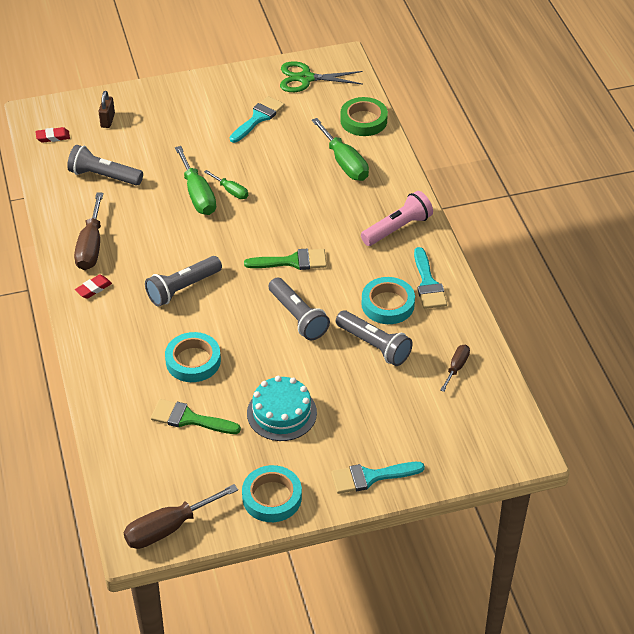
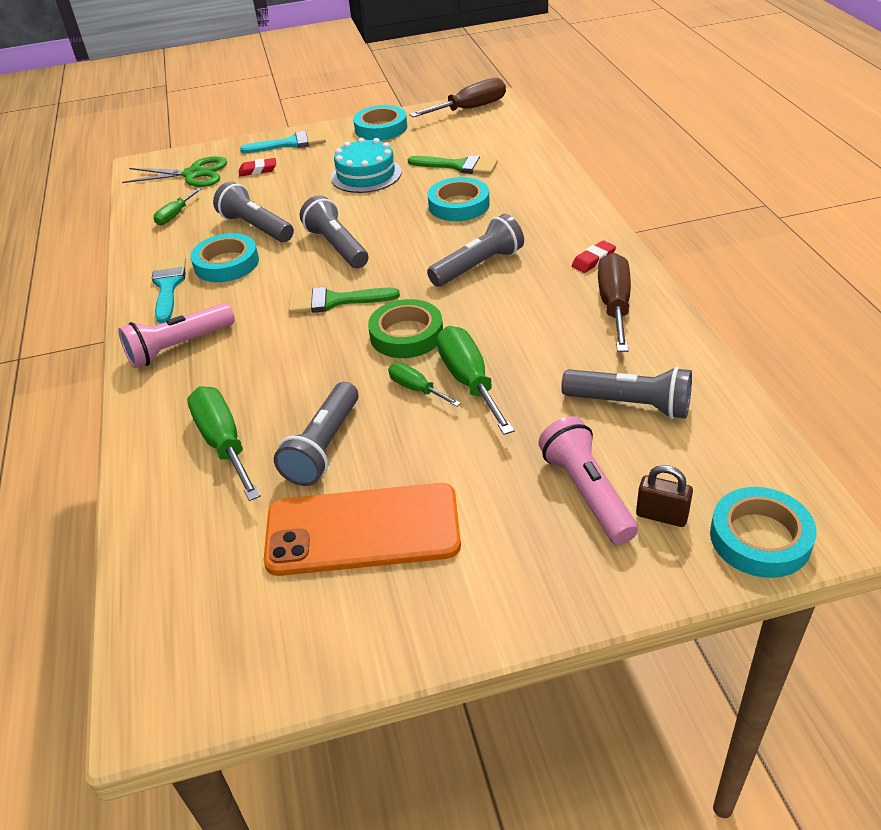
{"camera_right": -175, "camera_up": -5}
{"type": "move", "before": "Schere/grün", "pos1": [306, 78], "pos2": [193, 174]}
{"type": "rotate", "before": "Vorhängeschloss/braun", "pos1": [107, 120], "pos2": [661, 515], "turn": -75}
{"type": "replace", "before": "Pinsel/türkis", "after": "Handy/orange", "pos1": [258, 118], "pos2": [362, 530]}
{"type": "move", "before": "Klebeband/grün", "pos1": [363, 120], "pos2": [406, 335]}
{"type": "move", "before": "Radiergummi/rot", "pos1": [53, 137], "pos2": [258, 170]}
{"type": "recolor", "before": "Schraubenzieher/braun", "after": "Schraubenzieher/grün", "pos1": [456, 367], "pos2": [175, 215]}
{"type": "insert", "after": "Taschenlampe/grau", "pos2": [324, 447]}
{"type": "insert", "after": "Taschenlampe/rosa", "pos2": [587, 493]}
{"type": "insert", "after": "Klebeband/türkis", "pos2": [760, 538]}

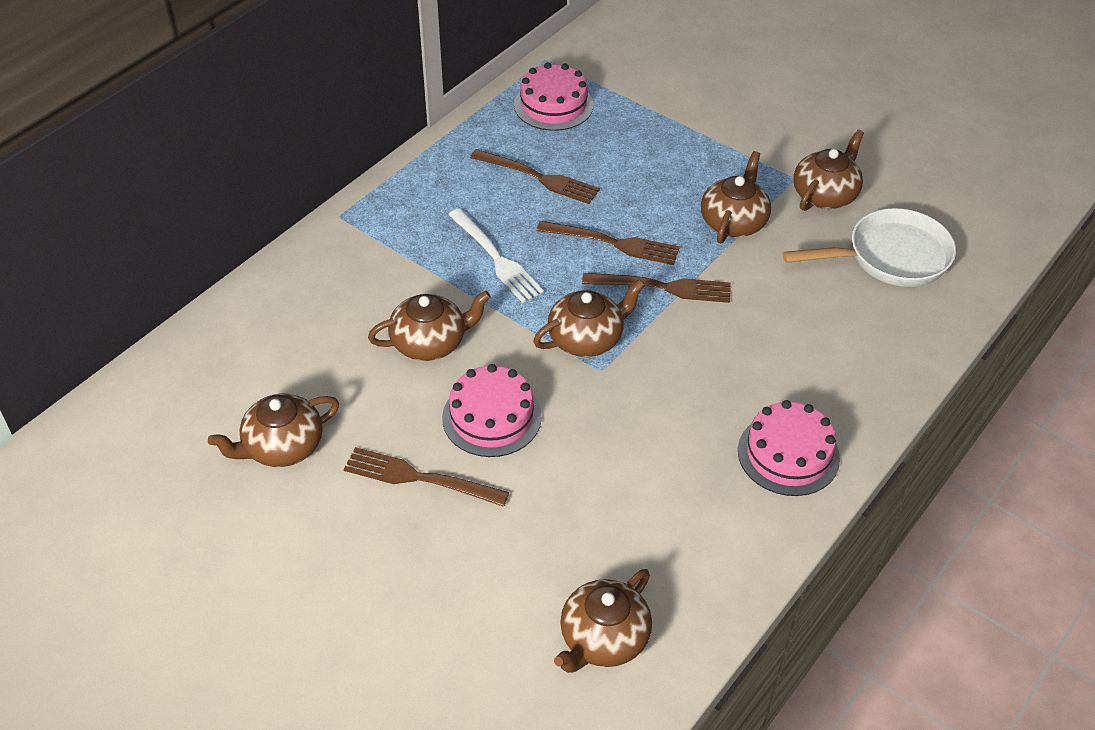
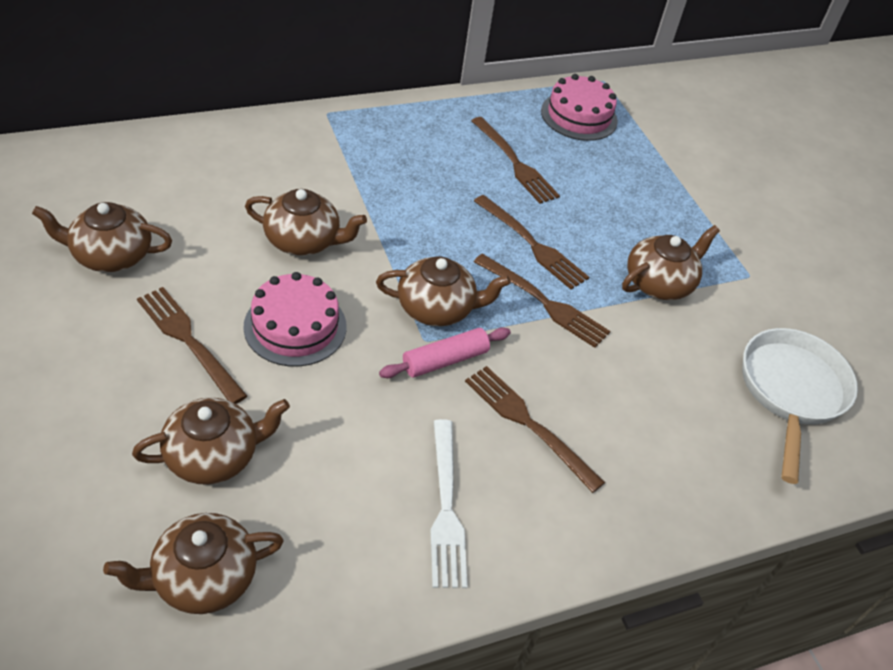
{"camera_right": 25, "camera_up": 0}
{"type": "move", "before": "Teekanne/braun", "pos1": [825, 195], "pos2": [214, 455]}
{"type": "move", "before": "Gabel/weiß", "pos1": [496, 258], "pos2": [446, 508]}
{"type": "rotate", "before": "Pfanne/weiß", "pos1": [890, 257], "pos2": [791, 392], "turn": -90}
{"type": "delete", "before": "Kuchen/rosa", "pos1": [788, 454]}
{"type": "insert", "after": "Nudelholz/rosa", "pos2": [445, 360]}
{"type": "insert", "after": "Gabel/braun", "pos2": [528, 423]}

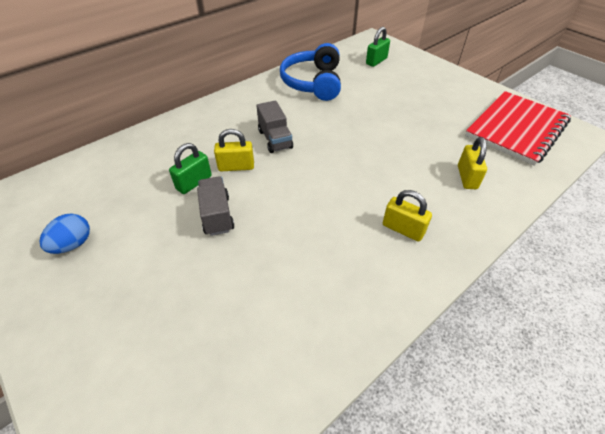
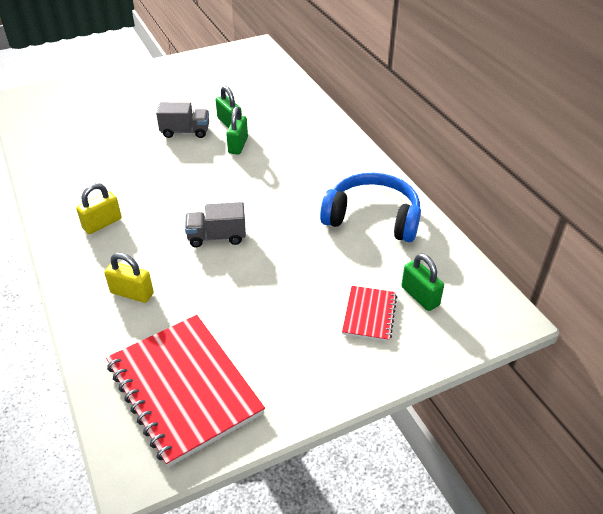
{"camera_right": 105, "camera_up": -5}
{"type": "move", "before": "Lastwagen/grau", "pos1": [275, 139], "pos2": [217, 237]}
{"type": "recolor", "before": "Vorhängeschloss/gelb", "after": "Vorhängeschloss/grün", "pos1": [236, 167], "pos2": [238, 145]}
{"type": "delete", "before": "Ei/blau", "pos1": [73, 244]}
{"type": "insert", "after": "Notizbuch/rot", "pos2": [369, 315]}

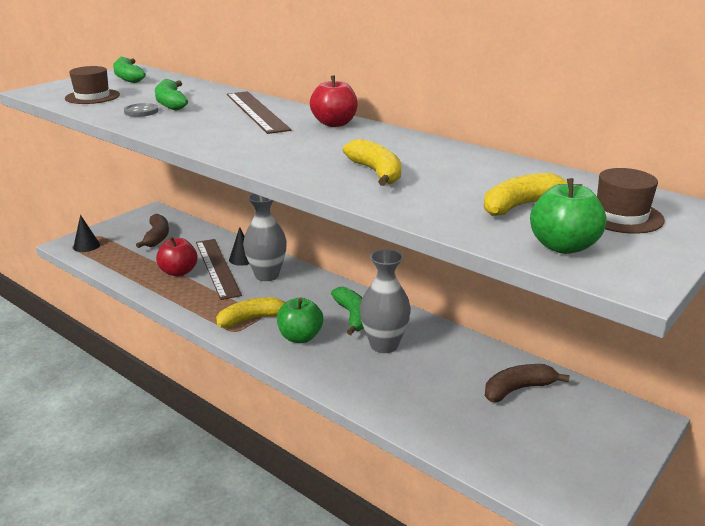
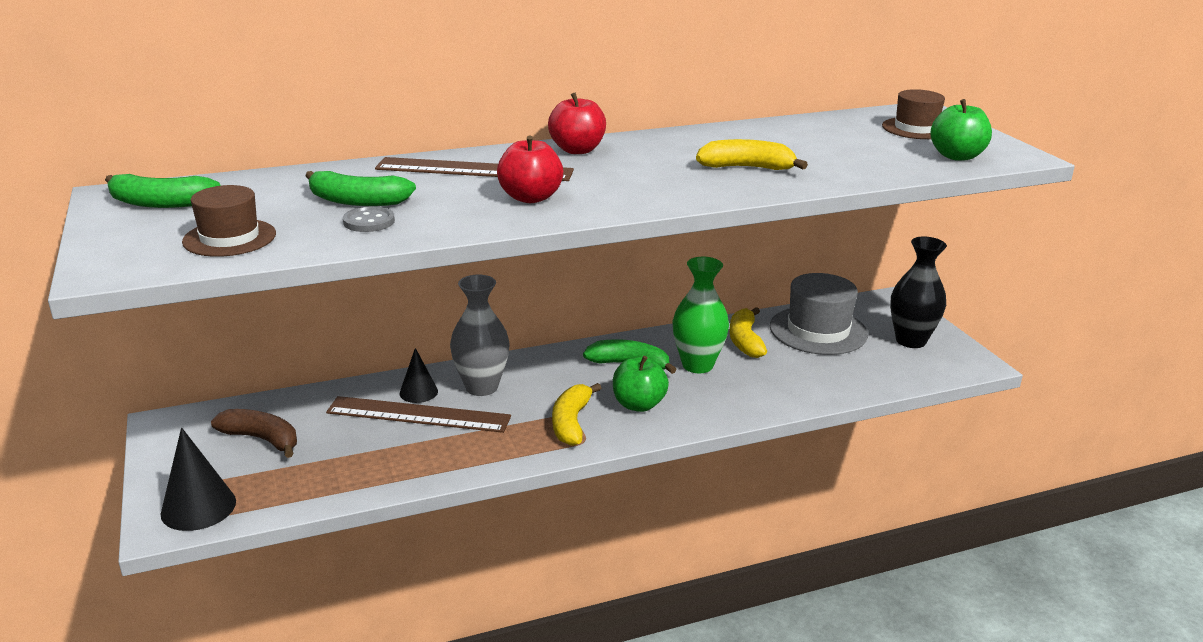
{"camera_right": -60, "camera_up": 0}
{"type": "move", "before": "Banane/gelb", "pos1": [521, 205], "pos2": [745, 341]}
{"type": "resize", "before": "Kegel/schwarz", "pos1": [86, 246], "pos2": [198, 507], "scale": 1.57}
{"type": "move", "before": "Apfel/rot", "pos1": [179, 272], "pos2": [530, 198]}
{"type": "recolor", "before": "Vase/grau", "after": "Vase/grün", "pos1": [384, 345], "pos2": [697, 365]}
{"type": "replace", "before": "Banane/braun", "after": "Hut/grau", "pos1": [518, 389], "pos2": [818, 330]}
{"type": "insert", "after": "Vase/schwarz", "pos2": [910, 341]}

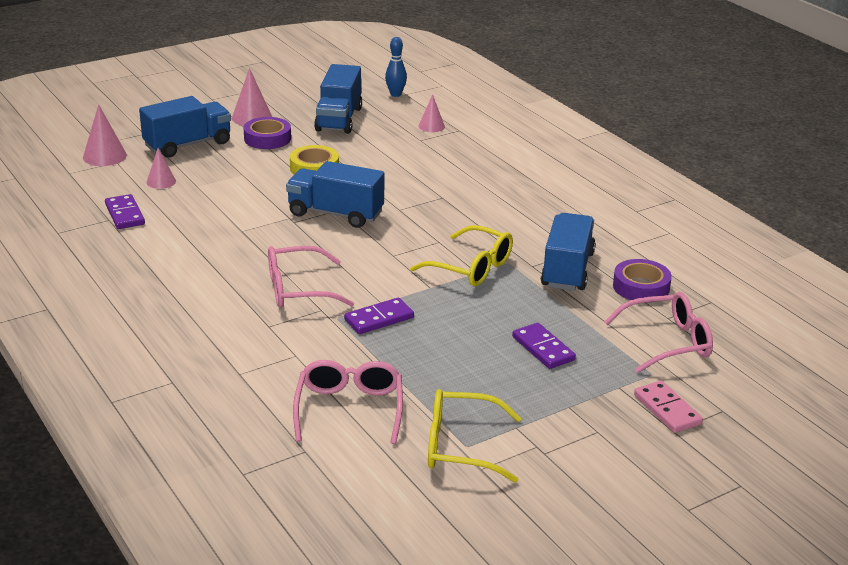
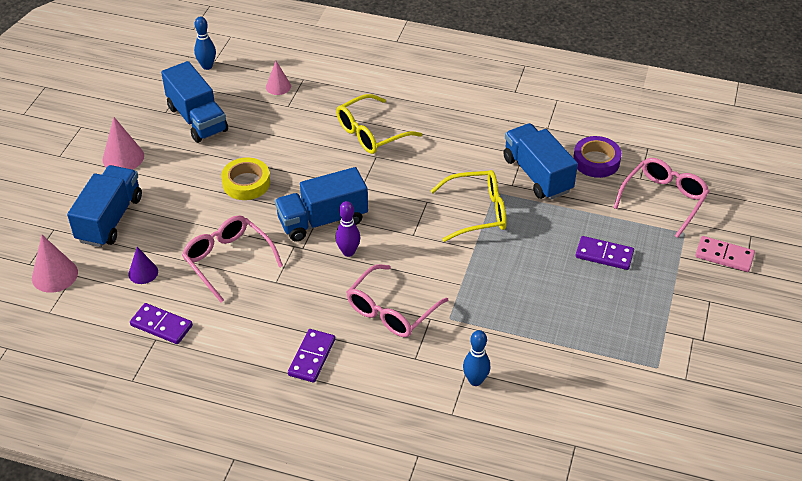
{"camera_right": -40, "camera_up": 15}
{"type": "delete", "before": "Klebeband/lila", "pos1": [267, 138]}
{"type": "recolor", "before": "Kegel/rosa", "after": "Kegel/lila", "pos1": [161, 181], "pos2": [143, 272]}
{"type": "move", "before": "Dominostein/lila", "pos1": [379, 319], "pos2": [312, 357]}
{"type": "move", "before": "Brille/rosa", "pos1": [349, 409], "pos2": [227, 260]}
{"type": "move", "before": "Brille/gelb", "pos1": [460, 446], "pos2": [371, 133]}
{"type": "insert", "after": "Bowlingkegel/lila", "pos2": [348, 252]}
{"type": "insert", "after": "Bowlingkegel/blau", "pos2": [475, 380]}

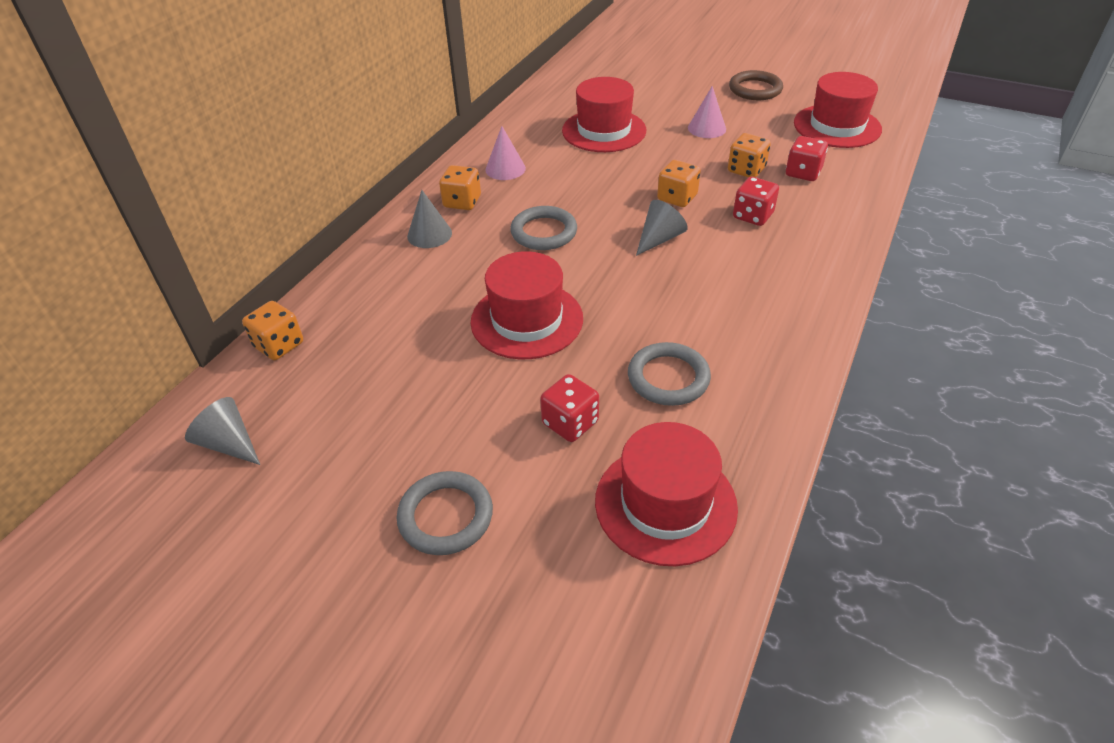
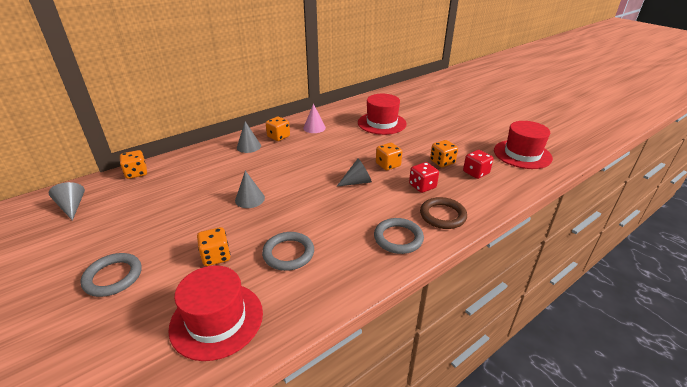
{"camera_right": 25, "camera_up": -10}
{"type": "move", "before": "Ring/braun", "pos1": [755, 89], "pos2": [442, 215]}
{"type": "delete", "before": "Kegel/rosa", "pos1": [707, 128]}
{"type": "move", "before": "Ring/grau", "pos1": [544, 232], "pos2": [398, 238]}
{"type": "replace", "before": "Hut/rot", "after": "Kegel/grau", "pos1": [527, 320], "pos2": [250, 199]}
{"type": "recolor", "before": "Spielwürfel/rot", "after": "Spielwürfel/orange", "pos1": [570, 423], "pos2": [216, 256]}

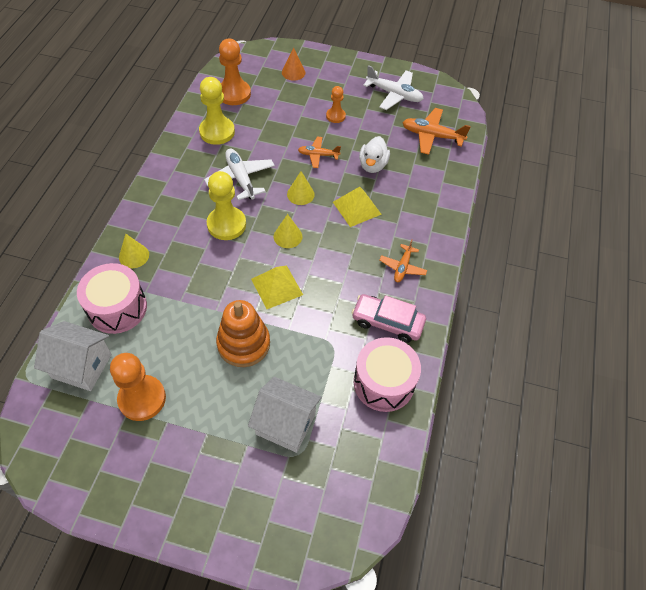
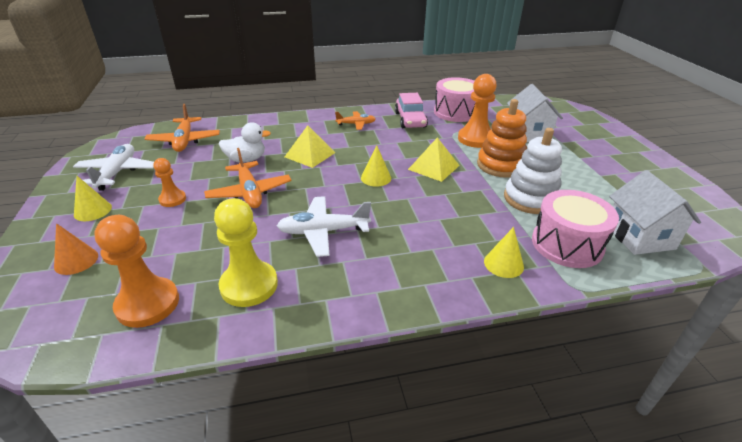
{"camera_right": -115, "camera_up": -20}
{"type": "resize", "before": "Flugzeug/orange", "pos1": [318, 155], "pos2": [249, 192], "scale": 1.6}
{"type": "rotate", "before": "Flugzeug/weiß", "pos1": [240, 178], "pos2": [323, 231], "turn": 45}
{"type": "delete", "before": "Bauer/gelb", "pos1": [226, 224]}
{"type": "move", "before": "Kegel/gelb", "pos1": [300, 194], "pos2": [93, 211]}
{"type": "move", "before": "Bauer/orange", "pos1": [142, 399], "pos2": [475, 139]}
{"type": "insert", "after": "Stapelspielzeug/weiß", "pos2": [530, 199]}

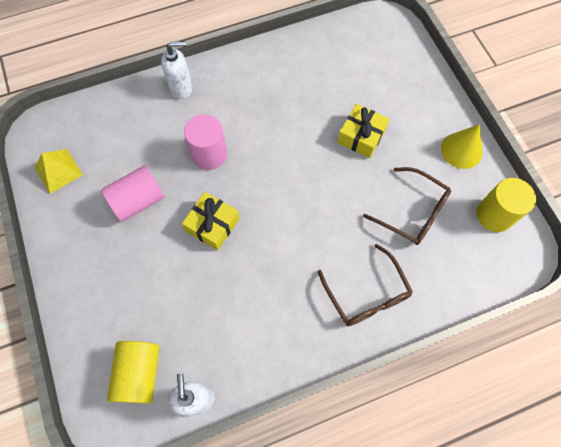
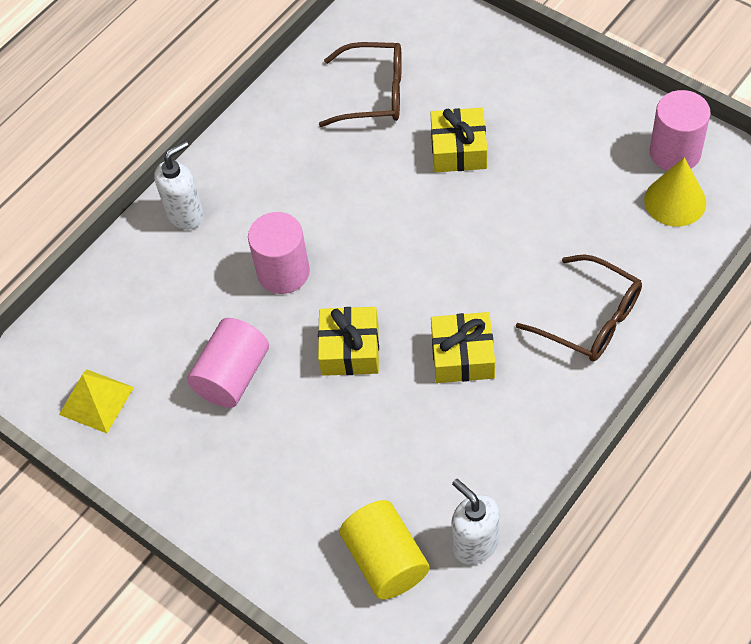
{"camera_right": -25, "camera_up": -10}
{"type": "move", "before": "Kegel/gelb", "pos1": [461, 150], "pos2": [675, 201]}
{"type": "move", "before": "Brille/braun", "pos1": [412, 211], "pos2": [372, 93]}
{"type": "recolor", "before": "Vollzylinder/gelb", "after": "Vollzylinder/rosa", "pos1": [494, 215], "pos2": [675, 152]}
{"type": "insert", "after": "Geschenk/gelb", "pos2": [463, 356]}

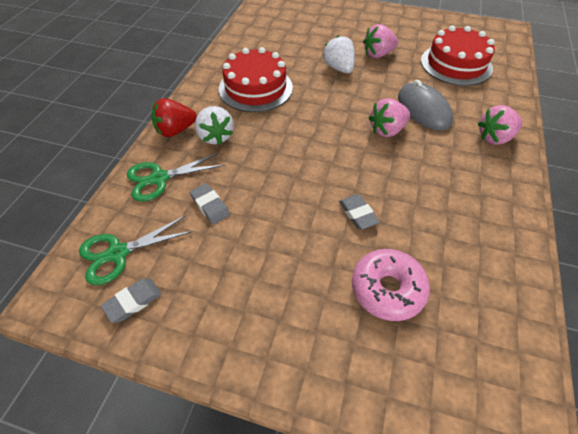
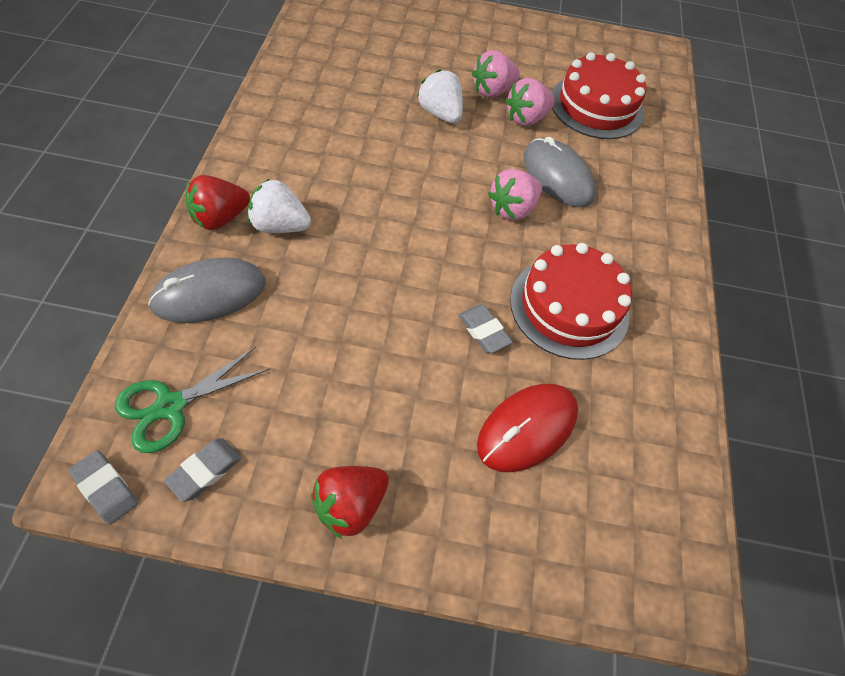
{"camera_right": -15, "camera_up": 5}
{"type": "move", "before": "Kuchen/rot", "pos1": [255, 88], "pos2": [569, 307]}
{"type": "move", "before": "Erdbeere/rosa", "pos1": [494, 138], "pos2": [526, 118]}
{"type": "rotate", "before": "Erdbeere/weiß", "pos1": [215, 136], "pos2": [279, 226], "turn": 135}
{"type": "replace", "before": "Schere/grün", "after": "Computermaus/grau", "pos1": [159, 178], "pos2": [209, 293]}
{"type": "move", "before": "Radiergummi/grau", "pos1": [210, 206], "pos2": [105, 488]}
{"type": "replace", "before": "Donut/rosa", "after": "Computermaus/rot", "pos1": [387, 289], "pos2": [527, 428]}
{"type": "insert", "after": "Erdbeere/rot", "pos2": [350, 505]}

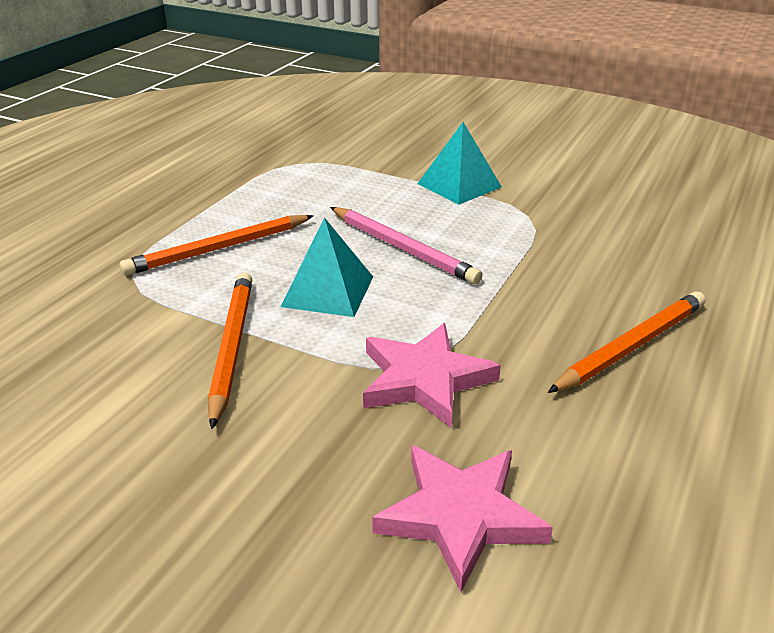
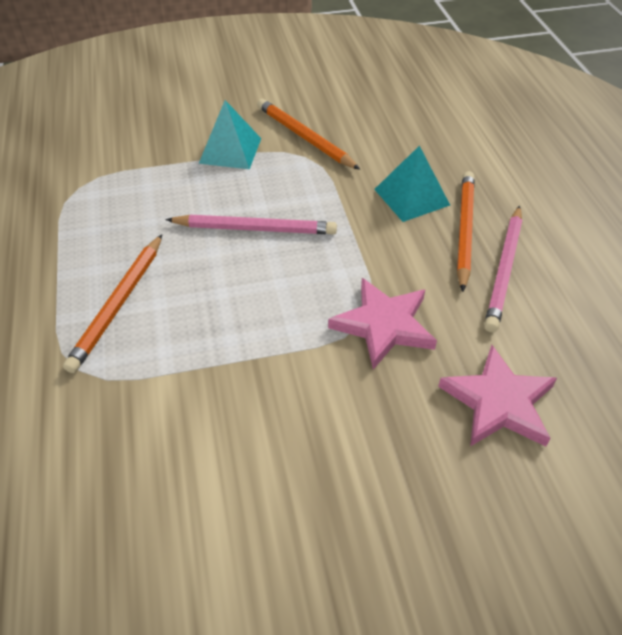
{"camera_right": -40, "camera_up": 15}
{"type": "move", "before": "Pyramide/türkis", "pos1": [328, 291], "pos2": [411, 197]}
{"type": "move", "before": "Bleistift/orange", "pos1": [231, 347], "pos2": [304, 137]}
{"type": "insert", "after": "Bleistift/rosa", "pos2": [504, 270]}

